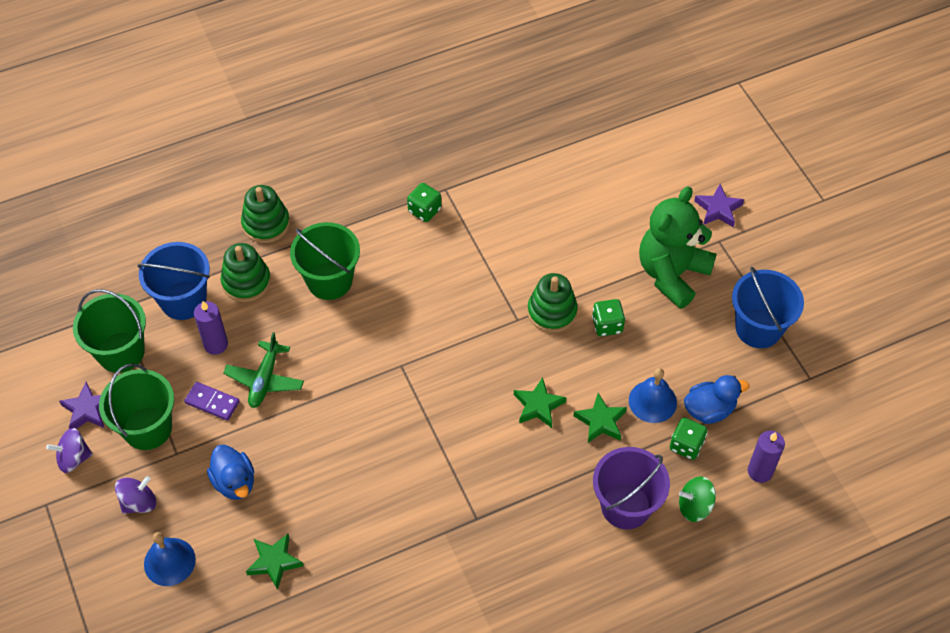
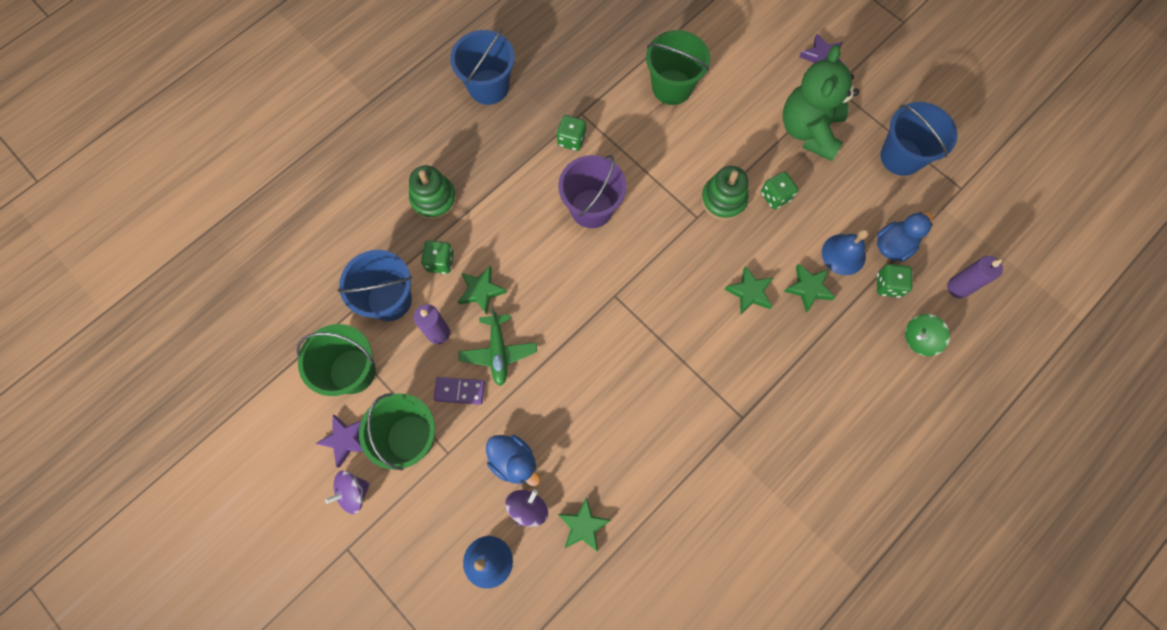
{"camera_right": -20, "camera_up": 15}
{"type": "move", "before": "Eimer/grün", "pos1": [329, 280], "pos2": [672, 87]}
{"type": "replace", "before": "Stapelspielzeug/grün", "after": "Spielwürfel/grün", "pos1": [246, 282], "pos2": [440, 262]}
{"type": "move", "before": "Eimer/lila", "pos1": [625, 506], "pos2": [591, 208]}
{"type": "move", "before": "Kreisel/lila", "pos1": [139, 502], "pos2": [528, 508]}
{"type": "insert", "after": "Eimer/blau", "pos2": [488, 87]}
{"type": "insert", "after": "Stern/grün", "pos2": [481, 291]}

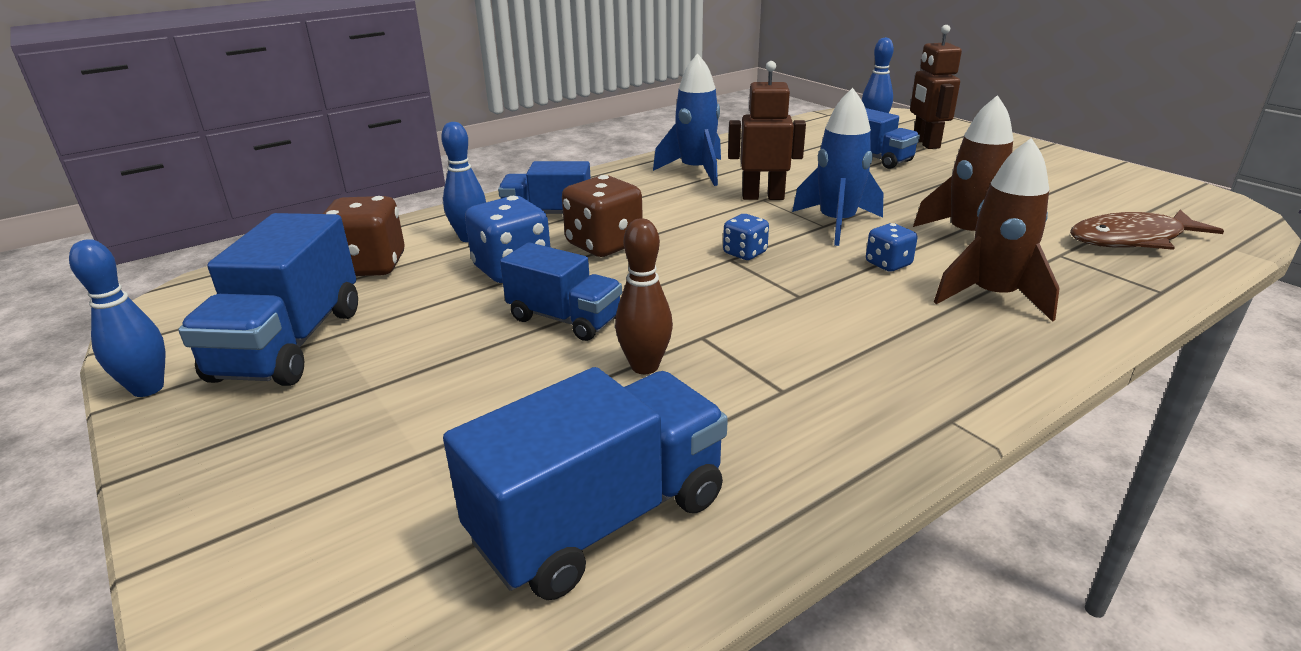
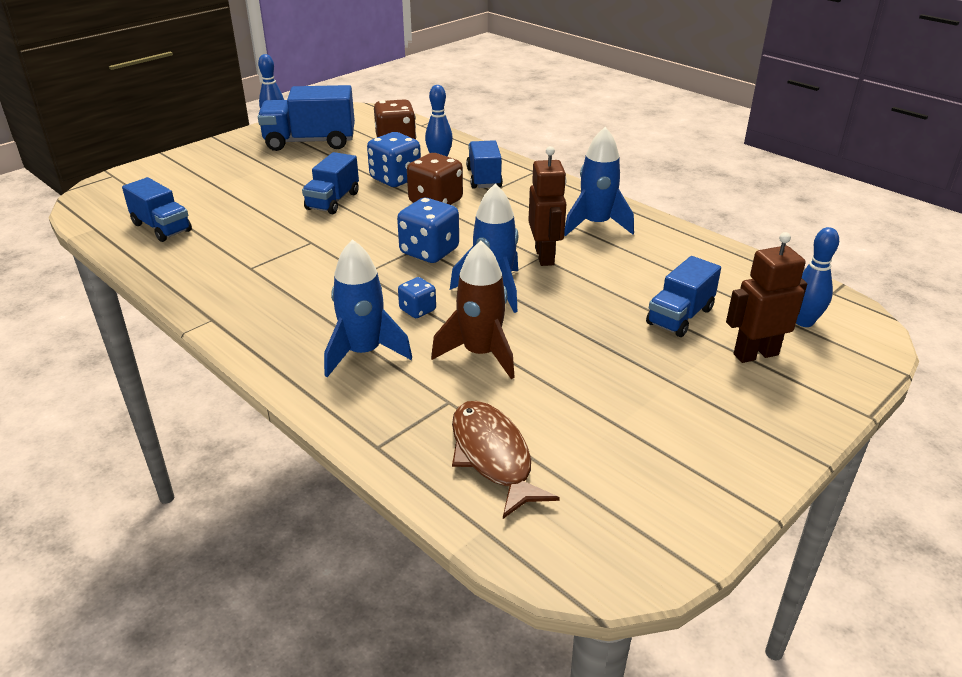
{"camera_right": 80, "camera_up": 5}
{"type": "recolor", "before": "Rakete/braun", "after": "Rakete/blau", "pos1": [992, 297], "pos2": [363, 353]}
{"type": "resize", "before": "Spielwürfel/blau", "pos1": [745, 253], "pos2": [429, 251], "scale": 1.8}
{"type": "delete", "before": "Bowlingkegel/braun", "pos1": [645, 366]}
{"type": "resize", "before": "Lastwagen/blau", "pos1": [600, 519], "pos2": [162, 227], "scale": 0.65}

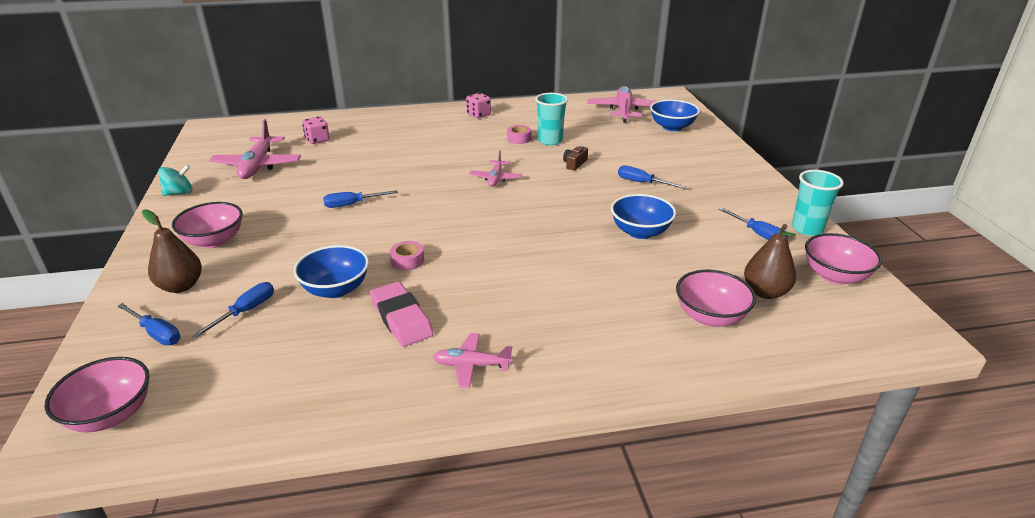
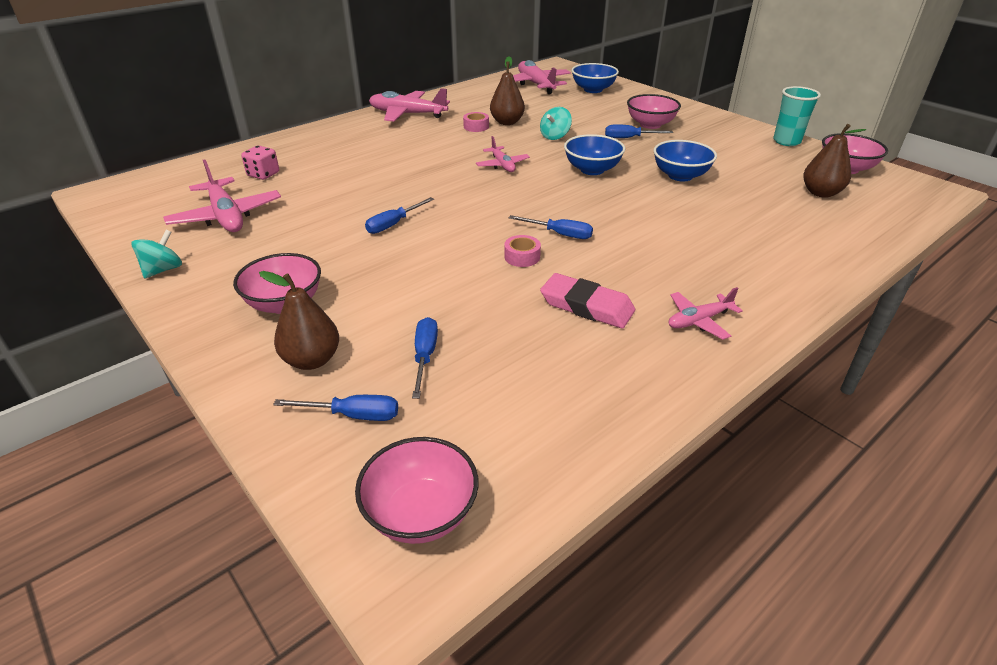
{"camera_right": -30, "camera_up": 5}
{"type": "replace", "before": "Spielwürfel/rosa", "after": "Flugzeug/rosa", "pos1": [478, 114], "pos2": [407, 114]}
{"type": "replace", "before": "Becher/türkis", "after": "Birne/braun", "pos1": [550, 141], "pos2": [507, 122]}
{"type": "replace", "before": "Kamera/braun", "after": "Kreisel/türkis", "pos1": [574, 164], "pos2": [555, 136]}
{"type": "move", "before": "Schraubenzieher/blau", "pos1": [758, 234], "pos2": [560, 234]}
{"type": "move", "before": "Schüssel/blau", "pos1": [336, 289], "pos2": [592, 170]}
{"type": "move", "before": "Schüssel/rosa", "pos1": [710, 317], "pos2": [650, 124]}

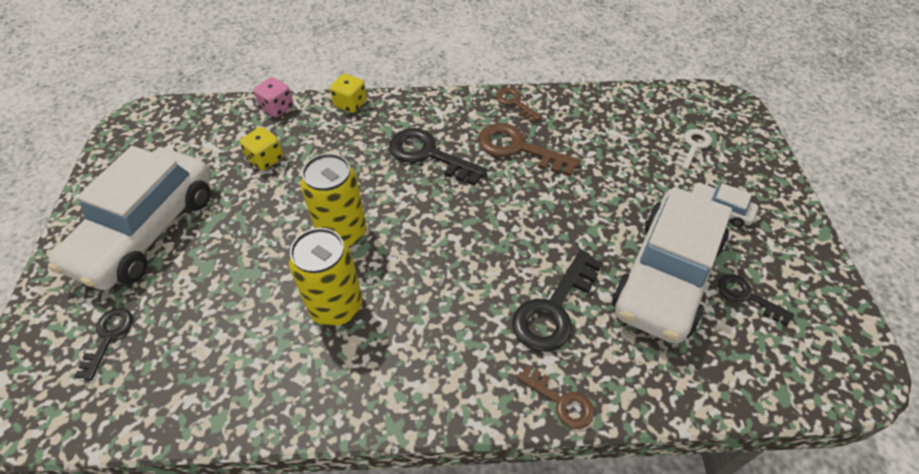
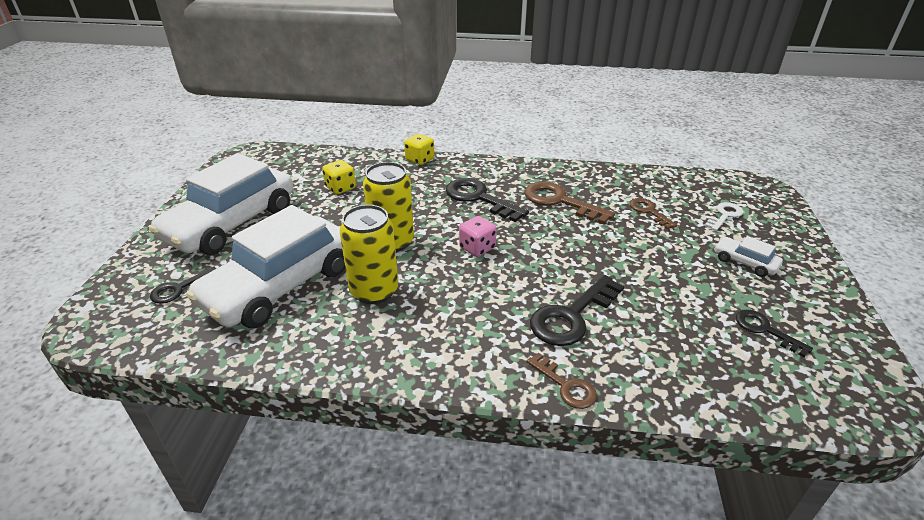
{"camera_right": 10, "camera_up": -15}
{"type": "move", "before": "Spielwürfel/rosa", "pos1": [277, 108], "pos2": [477, 248]}
{"type": "move", "before": "Schlüssel/braun", "pos1": [515, 103], "pos2": [649, 212]}
{"type": "move", "before": "Auto/weiß", "pos1": [666, 275], "pos2": [280, 286]}
{"type": "rotate", "before": "Schlüssel/schwarz", "pos1": [108, 337], "pos2": [179, 288], "turn": -150}

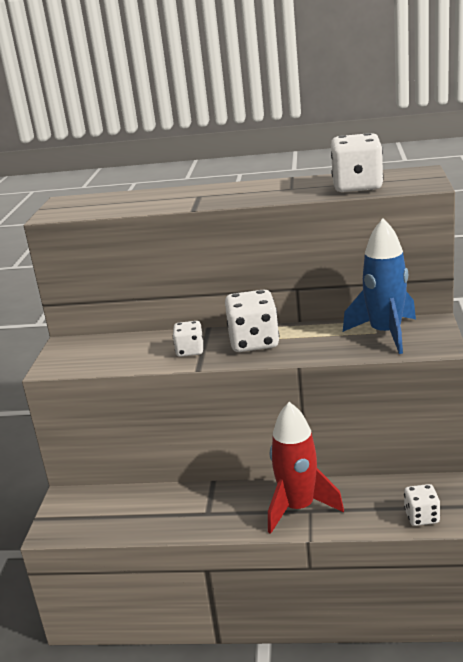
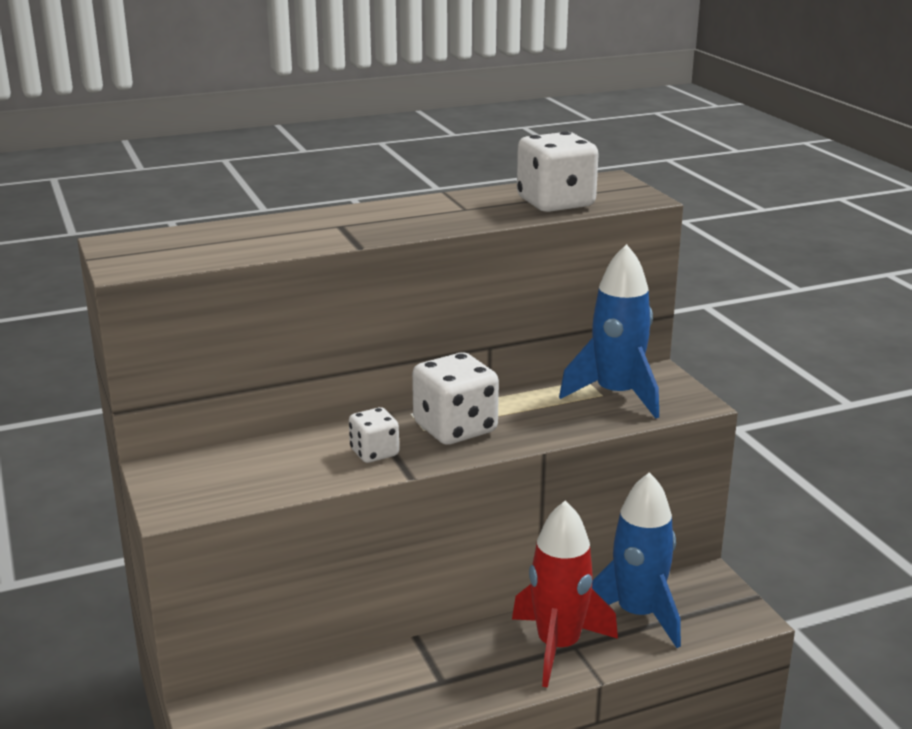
{"camera_right": -30, "camera_up": 0}
{"type": "delete", "before": "Spielwürfel/weiß", "pos1": [421, 517]}
{"type": "insert", "after": "Rakete/blau", "pos2": [637, 614]}

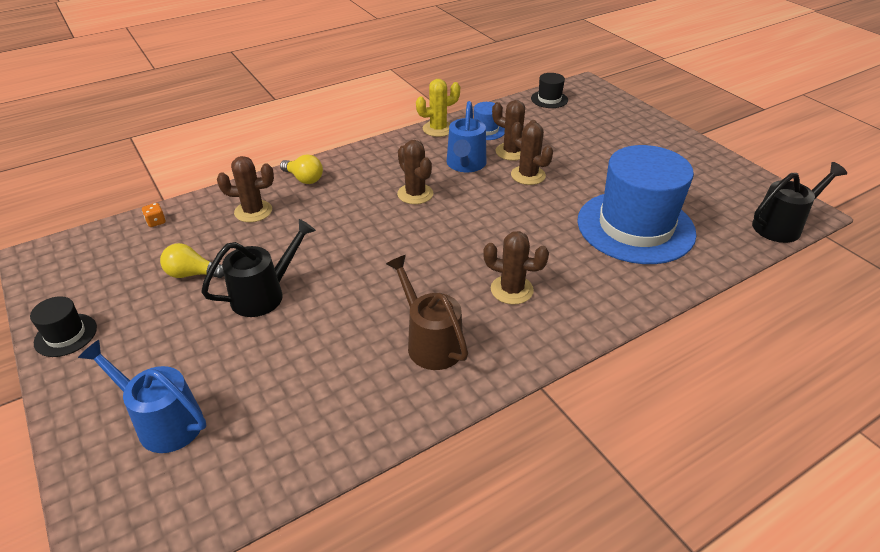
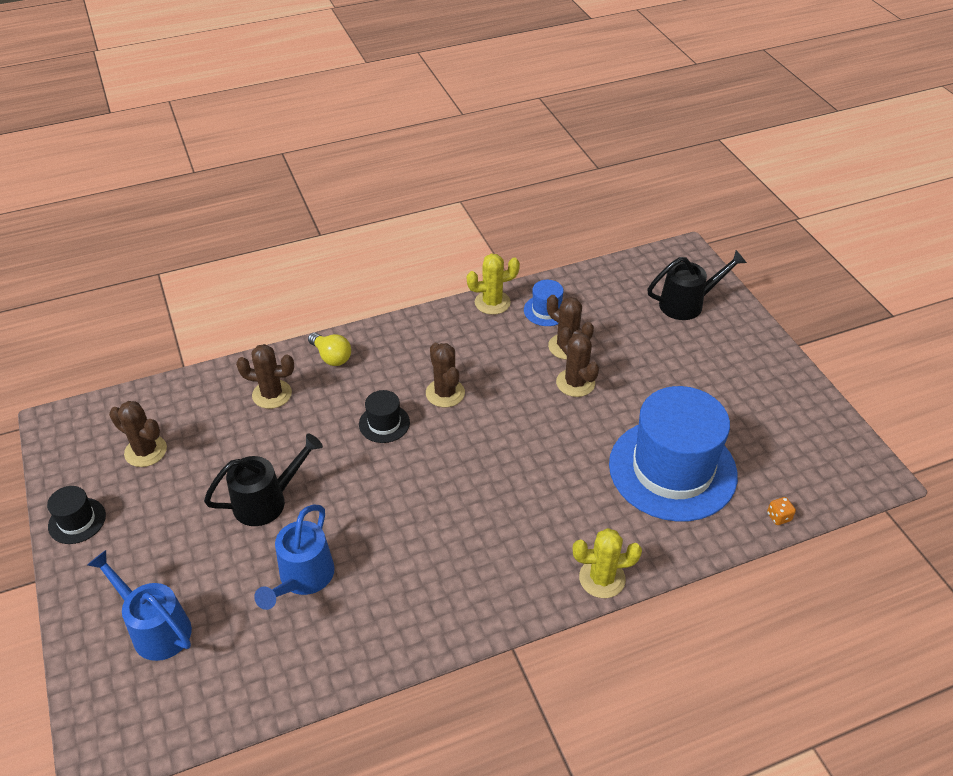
{"camera_right": 10, "camera_up": 5}
{"type": "move", "before": "Hut/schwarz", "pos1": [549, 99], "pos2": [384, 423]}
{"type": "move", "before": "Gießkanne/blau", "pos1": [465, 165], "pos2": [302, 579]}
{"type": "move", "before": "Gießkanne/schwarz", "pos1": [782, 225], "pos2": [688, 303]}
{"type": "move", "before": "Spielwürfel/orange", "pos1": [156, 222], "pos2": [778, 517]}
{"type": "move", "before": "Kaktus/braun", "pos1": [511, 290], "pos2": [146, 451]}
{"type": "delete", "before": "Glühbirne/gelb", "pos1": [192, 274]}
{"type": "delete", "before": "Gießkanne/braun", "pos1": [430, 341]}
{"type": "insert", "after": "Kaktus/gelb", "pos2": [602, 578]}

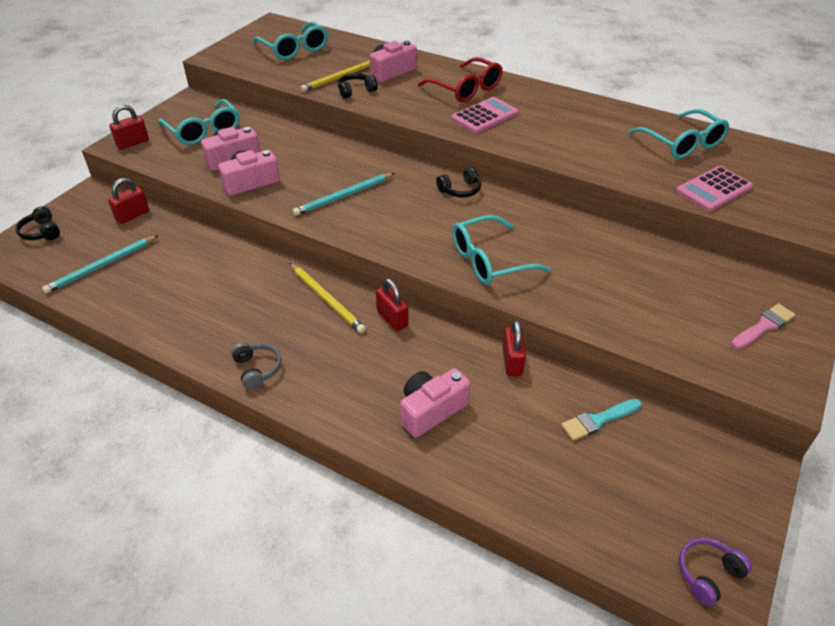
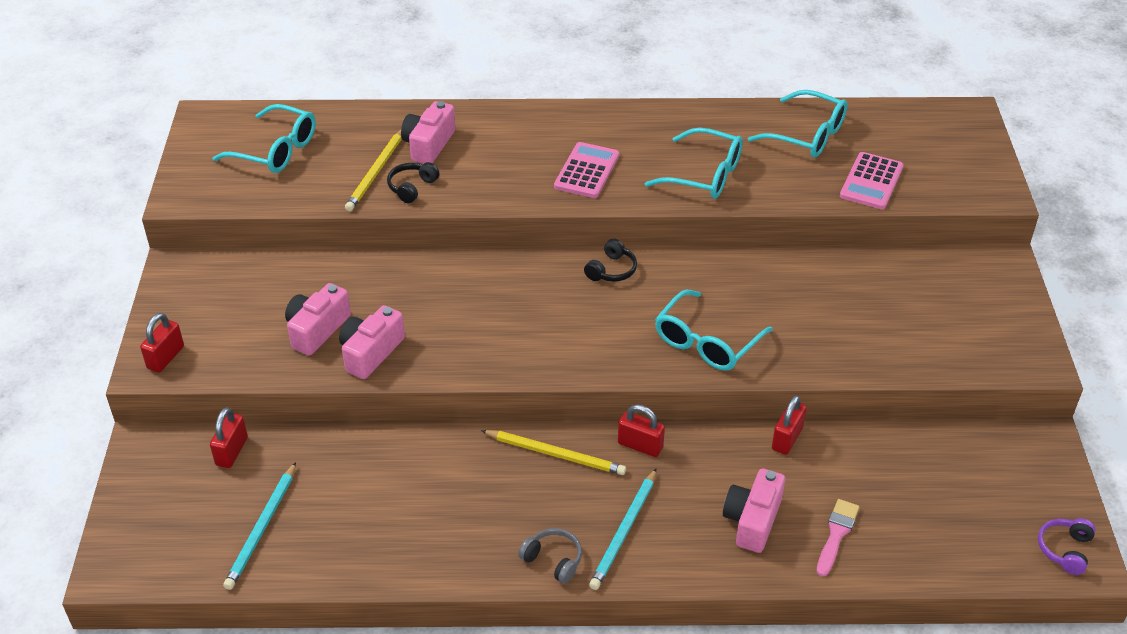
{"camera_right": -30, "camera_up": 0}
{"type": "delete", "before": "Brille/rot", "pos1": [466, 89]}
{"type": "move", "before": "Brille/türkis", "pos1": [204, 131], "pos2": [705, 175]}
{"type": "move", "before": "Bleistift/türkis", "pos1": [343, 196], "pos2": [624, 532]}
{"type": "delete", "before": "Kopfhörer/schwarz", "pos1": [41, 232]}
{"type": "move", "before": "Pinsel/rosa", "pos1": [763, 326], "pos2": [836, 534]}
{"type": "rotate", "before": "Vorhängeschloss/rot", "pos1": [512, 362], "pos2": [787, 439], "turn": 60}
{"type": "delete", "before": "Pinsel/türkis", "pos1": [598, 420]}

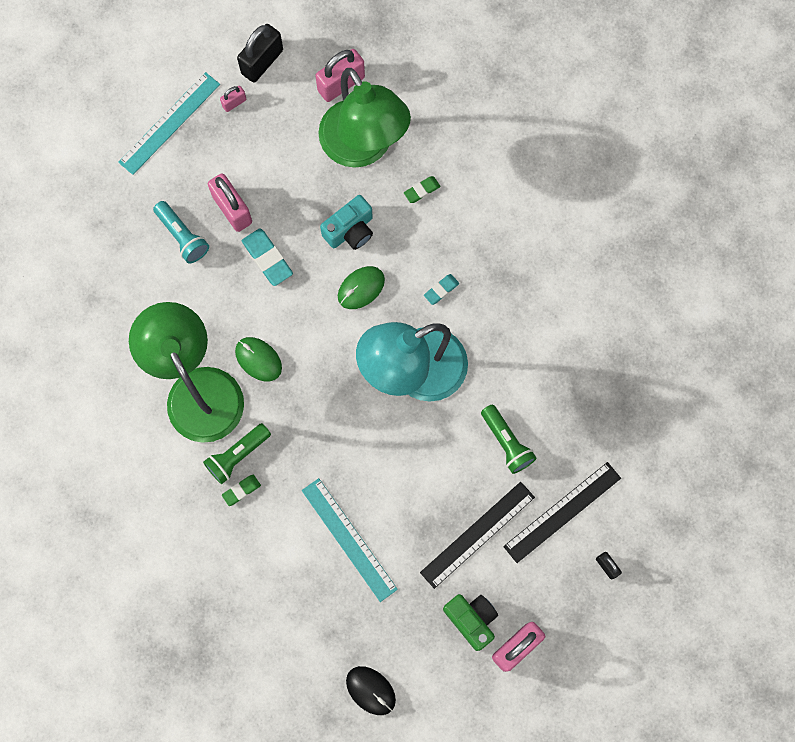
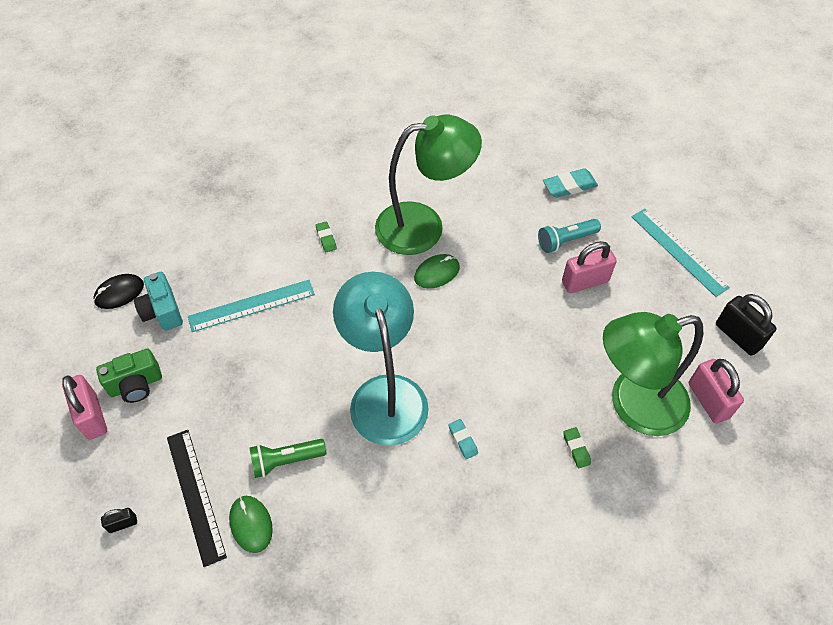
{"camera_right": 105, "camera_up": -20}
{"type": "delete", "before": "Vorhängeschloss/rosa", "pos1": [234, 103]}
{"type": "move", "before": "Kamera/türkis", "pos1": [350, 230], "pos2": [162, 311]}
{"type": "move", "before": "Radiergummi/türkis", "pos1": [267, 258], "pos2": [569, 186]}
{"type": "move", "before": "Computermaus/grün", "pos1": [361, 288], "pos2": [251, 524]}
{"type": "delete", "before": "Taschenlampe/grün", "pos1": [237, 455]}
{"type": "delete", "before": "Lineal/schwarz", "pos1": [477, 534]}

